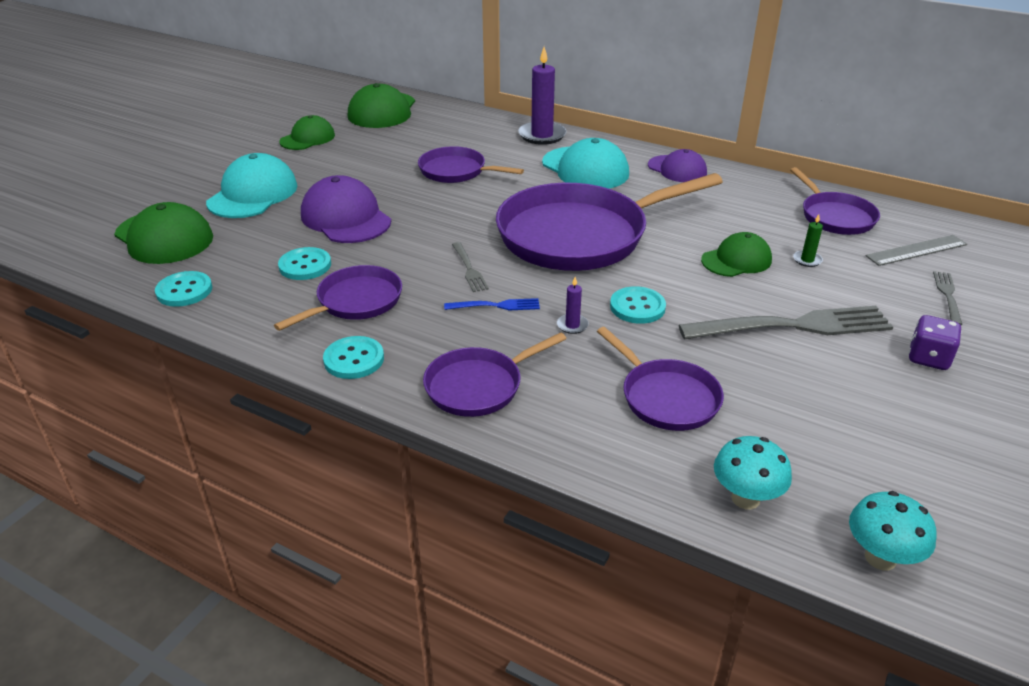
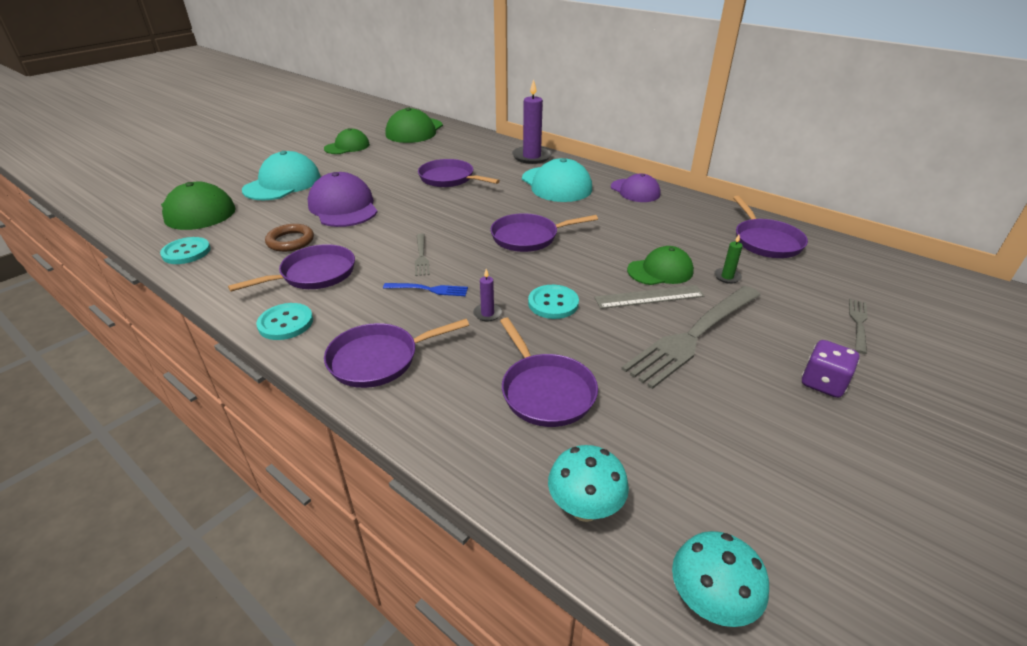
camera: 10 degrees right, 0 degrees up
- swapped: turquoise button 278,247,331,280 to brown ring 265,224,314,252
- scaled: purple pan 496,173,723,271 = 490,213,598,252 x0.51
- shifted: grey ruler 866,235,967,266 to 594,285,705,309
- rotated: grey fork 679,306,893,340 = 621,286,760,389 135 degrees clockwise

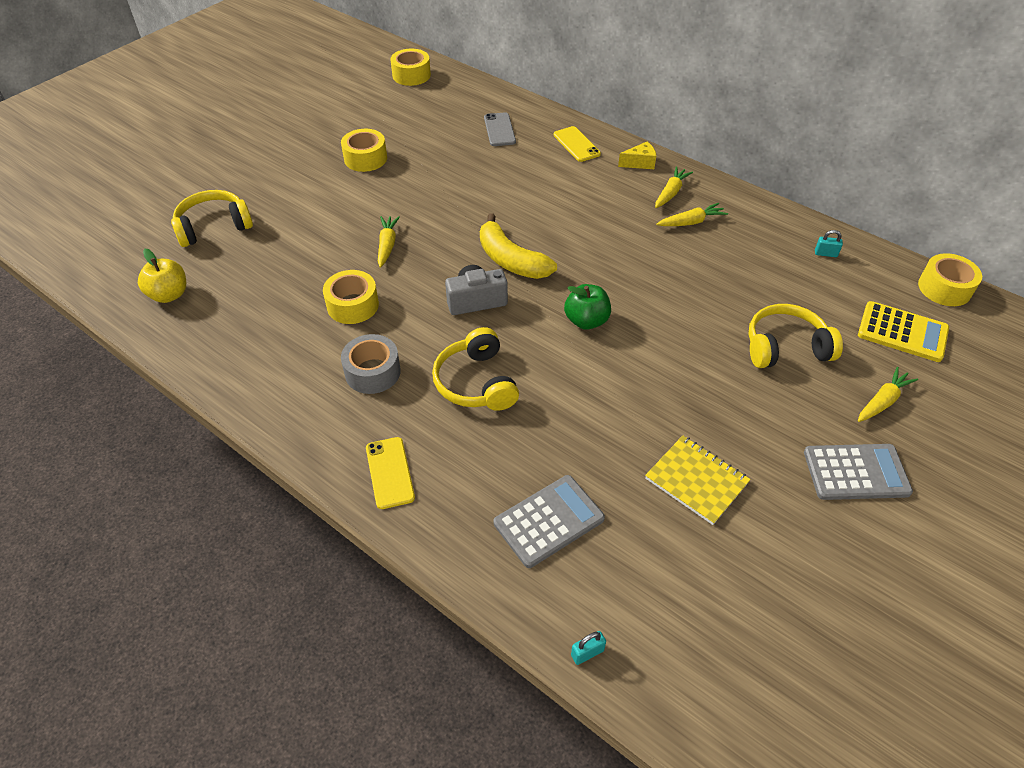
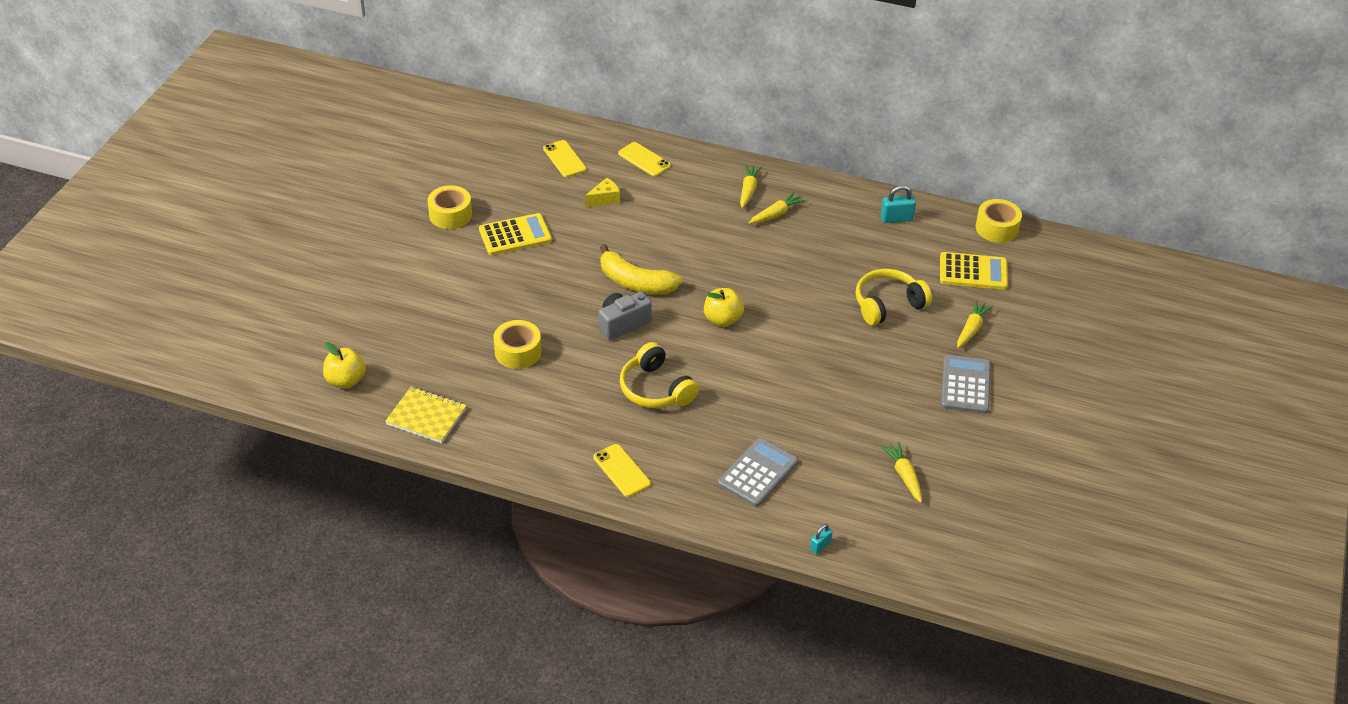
camera: 20 degrees left, 5 degrees down
- shifted: yellow notebook 645,435,751,525 to 385,387,467,443
- new: yellow calculator 479,213,552,255
- repainted: grey phone 484,112,516,146 to yellow phone 543,140,586,177
- shifted: yellow cheese 618,142,656,169 to 585,178,620,207
- repainted: green apple 564,284,611,330 to yellow apple 704,288,744,327
- scaled: turquoise padlock 815,230,843,257 = 881,185,916,223 x1.61
- shifted: yellow carrot 378,216,400,268 to 881,441,922,503
- rotated: grey calculator 804,444,913,500 = 941,355,991,414 60 degrees counterclockwise
- gone: yellow headphones 171,190,253,247
- gone: grey tape 341,334,401,394
- gone: yellow tape 390,49,431,86

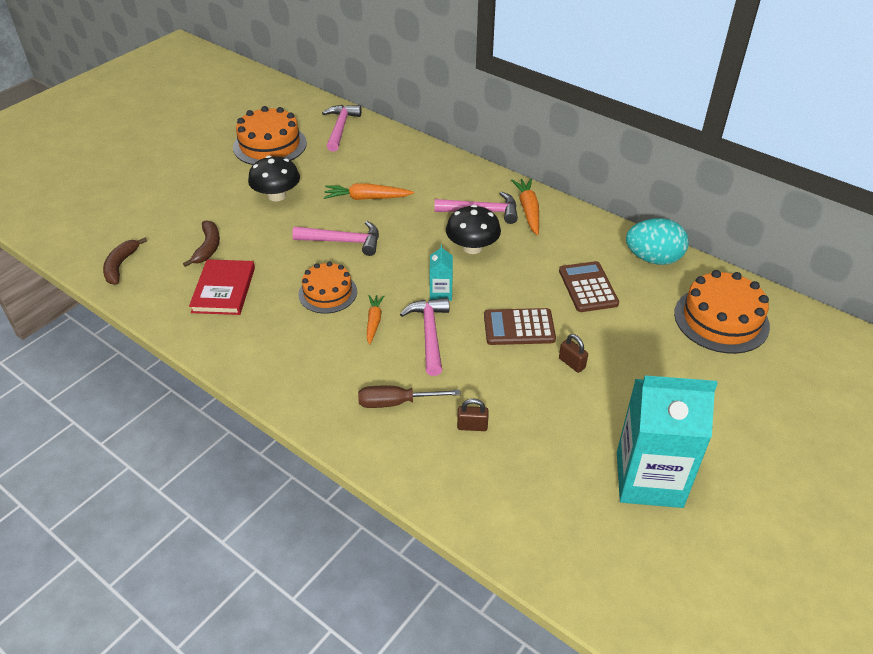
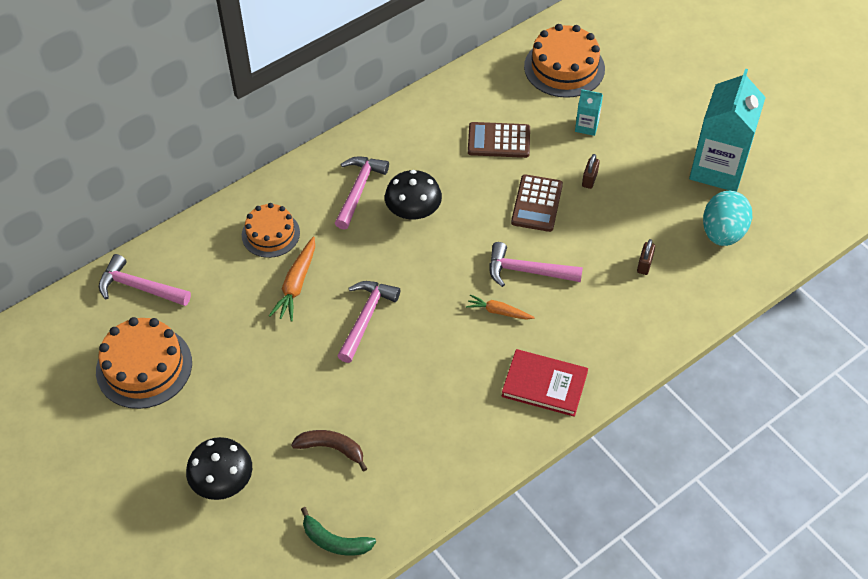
camera: 75 degrees left, 10 degrees up
- shifted: black mushroom 248,155,300,201 to 186,437,252,500
- shifted: orange cake 298,261,357,314 to 242,203,300,258
- repainted: brown banana 103,237,147,285 to green banana 301,507,376,556
- shifted: red book 189,259,255,315 to 501,349,588,417
- shifted: turquoise carton 430,245,453,301 to 575,89,603,136
- rotated: brown padlock 559,334,588,373 = 582,154,600,189 45 degrees counterclockwise
- shifted: turquoise egg 626,218,689,265 to 703,191,752,246
- gone: brown screwdriver 358,386,461,408
- gone: orange carrot 511,178,539,235

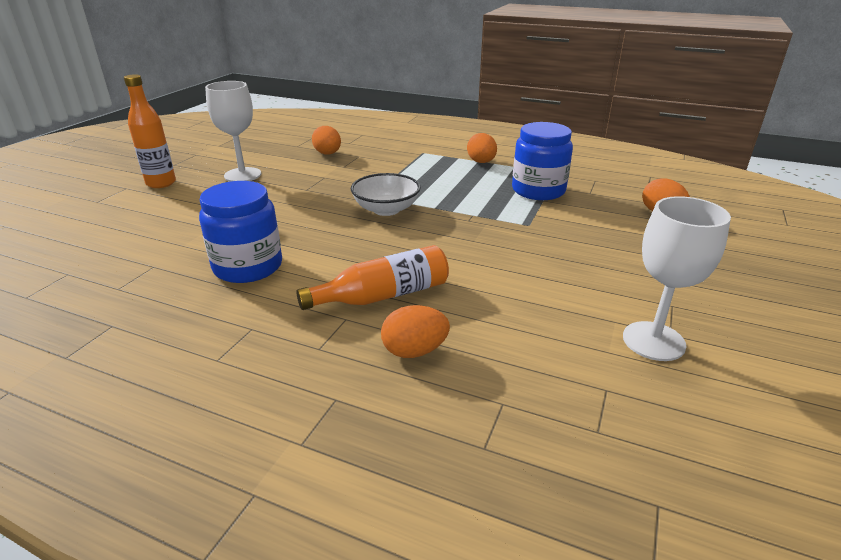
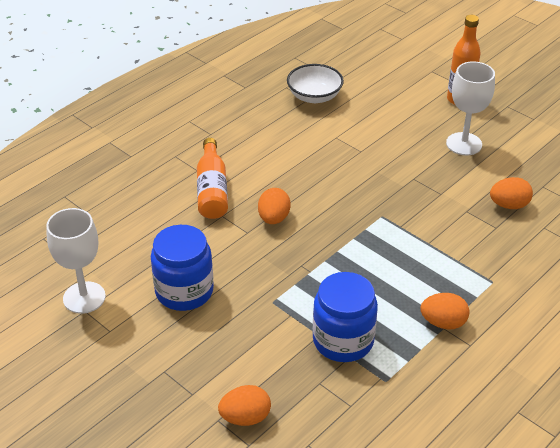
camera: 110 degrees right, 10 degrees up
- shifted: blue jar 199,181,282,283 to 151,225,214,311
- shifted: orange egg 381,305,450,358 to 258,188,291,224
- shifted: white bowl 351,173,421,216 to 287,64,344,103

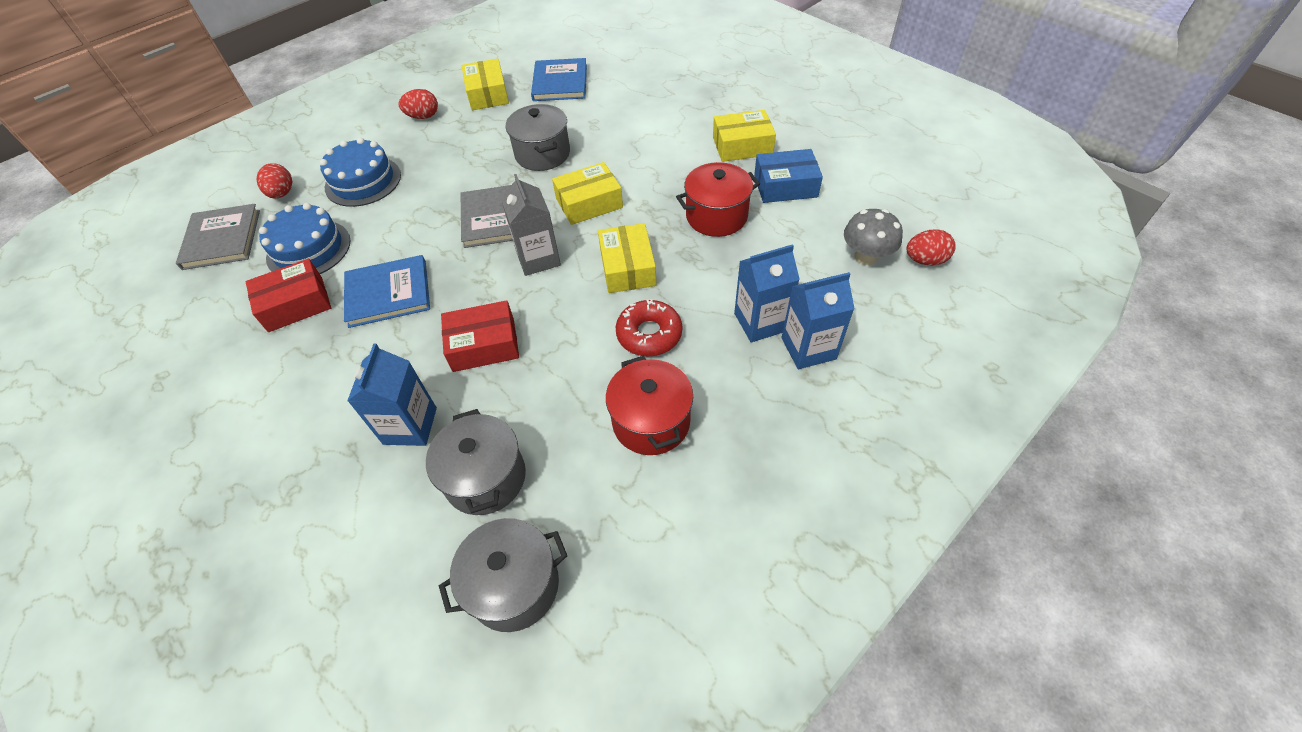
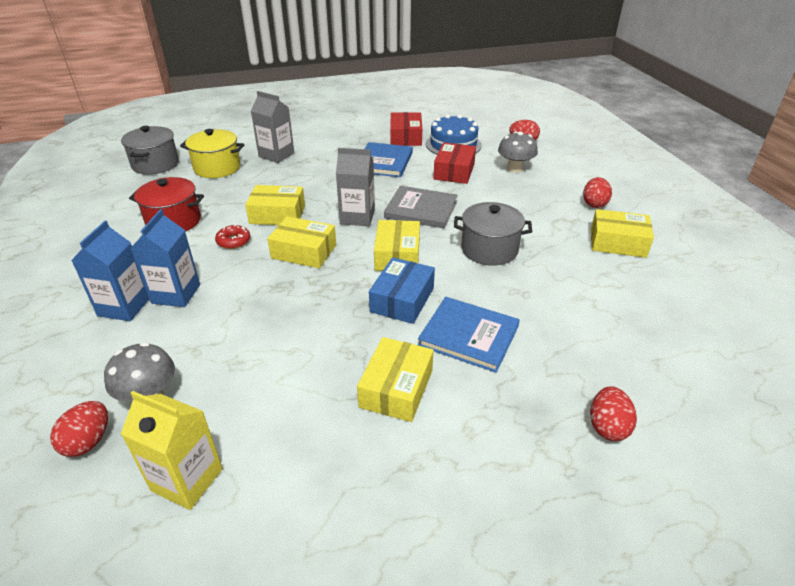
camera: 115 degrees right, 15 degrees down
- new: yellow carton 121,391,223,510
- repainted: grey pot 426,409,526,515 to yellow pot 180,129,244,178
- scaled: red donut 616,299,682,357 = 215,225,250,249 x0.65
- new: yellow box 245,185,305,225
- repainted: blue carton 347,343,437,446 to grey carton 251,91,294,163
- shifted: blue box 754,149,823,203 to 369,257,435,324
- shifted: blue book 531,58,587,101 to 418,297,520,373
- shifted: red box 441,300,519,372 to 433,142,476,184
- swapped: blue cake 320,138,401,207 to grey mushroom 498,131,538,173
- new: red egg 590,386,637,441
- gone: grey book 176,204,260,270
- gone: red pot 676,162,760,237

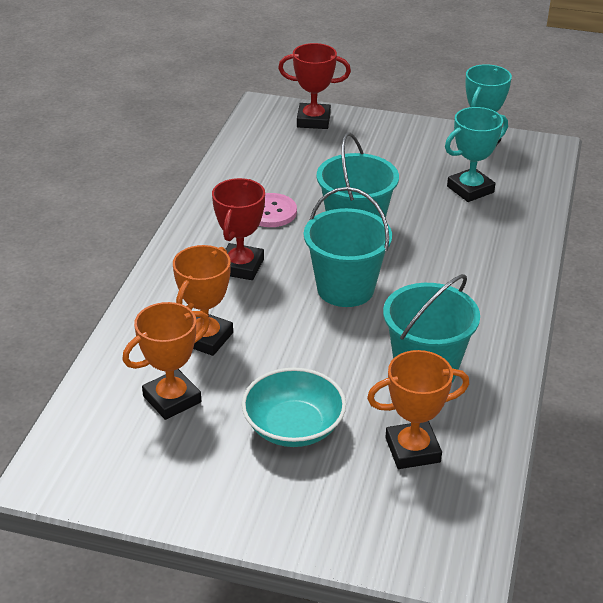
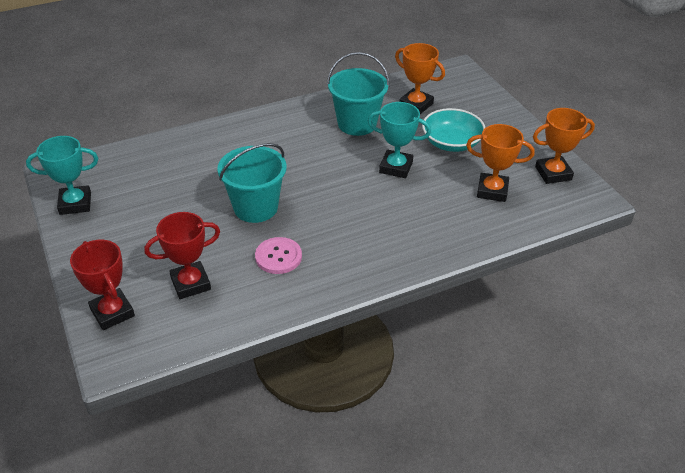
camera: 130 degrees left, 5 degrees up
- shifted: red trophy 212,178,265,280 to 144,212,220,299
- shifted: turquoise trophy 445,107,508,202 to 368,102,431,178
- shifted: orange trophy 173,245,233,356 to 533,108,595,184
- gone: turquoise bucket 304,187,392,307

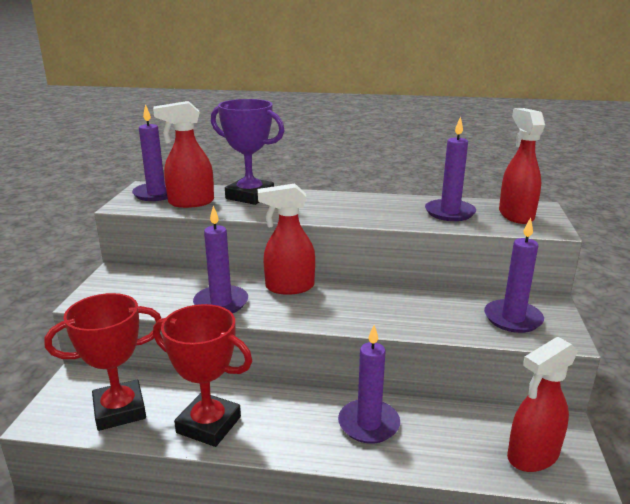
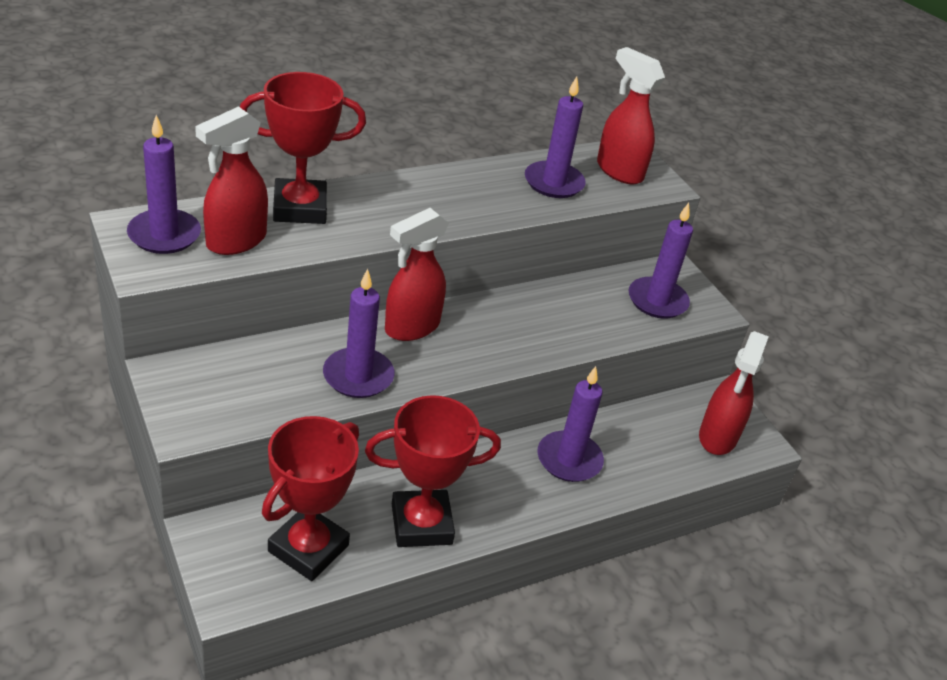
camera: 40 degrees left, 15 degrees up
- repainted: purple trophy 211,99,285,205 to red trophy 240,72,366,224

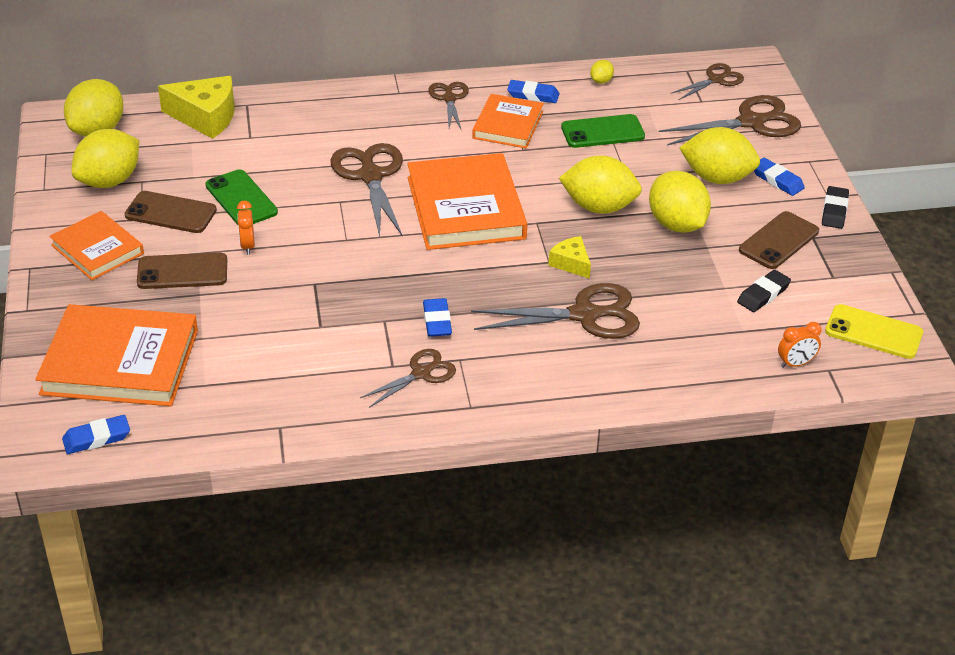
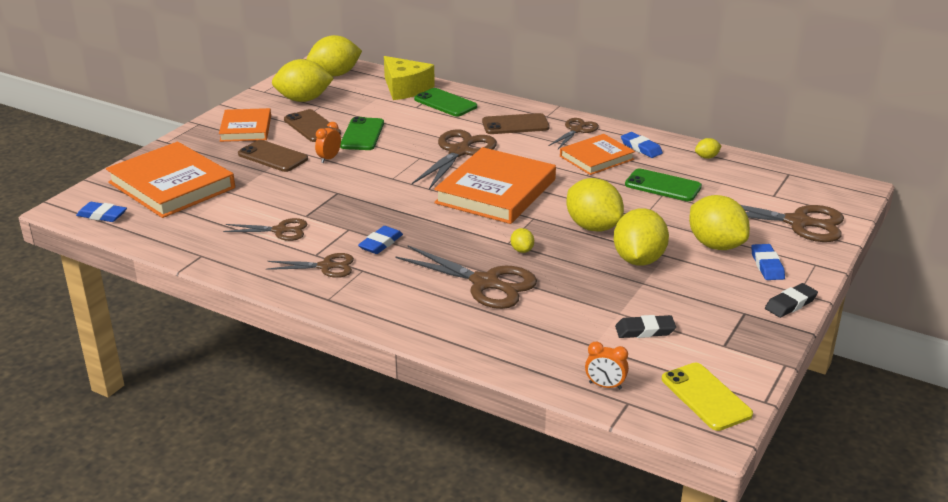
camera: 40 degrees right, 10 degrees down
- shifted: brown scissors 671,63,744,100 to 223,218,307,241
- new: green phone 414,88,477,117
- shifted: brown phone 739,211,819,269 to 482,113,550,134
- swapped: yellow cheese 548,236,591,279 to yellow lemon 511,228,534,253

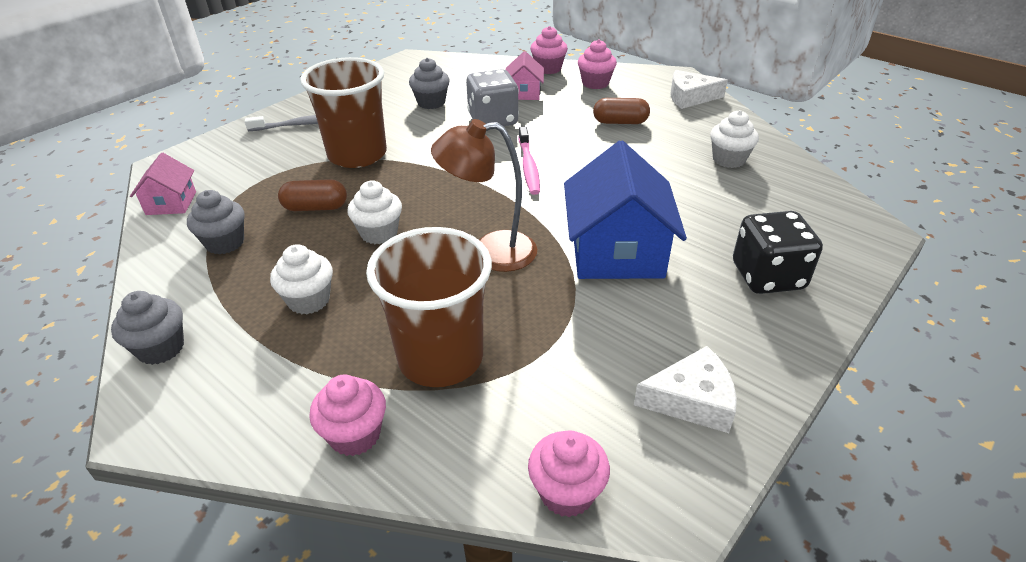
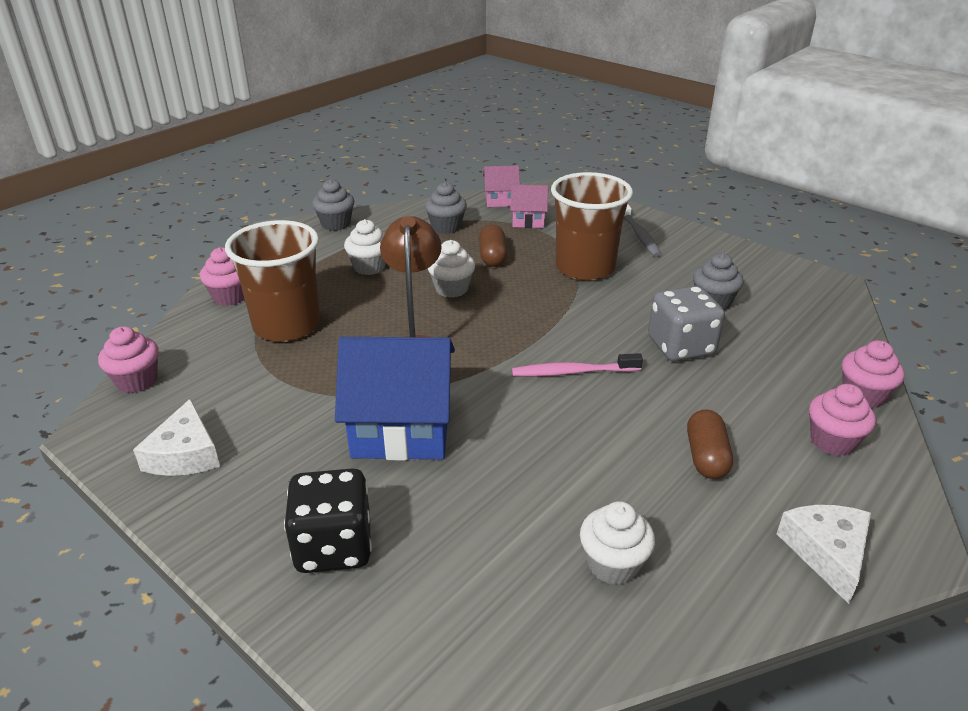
camera: 90 degrees right, 5 degrees down
- shifted: pink house 506,51,544,100 to 510,185,548,228

